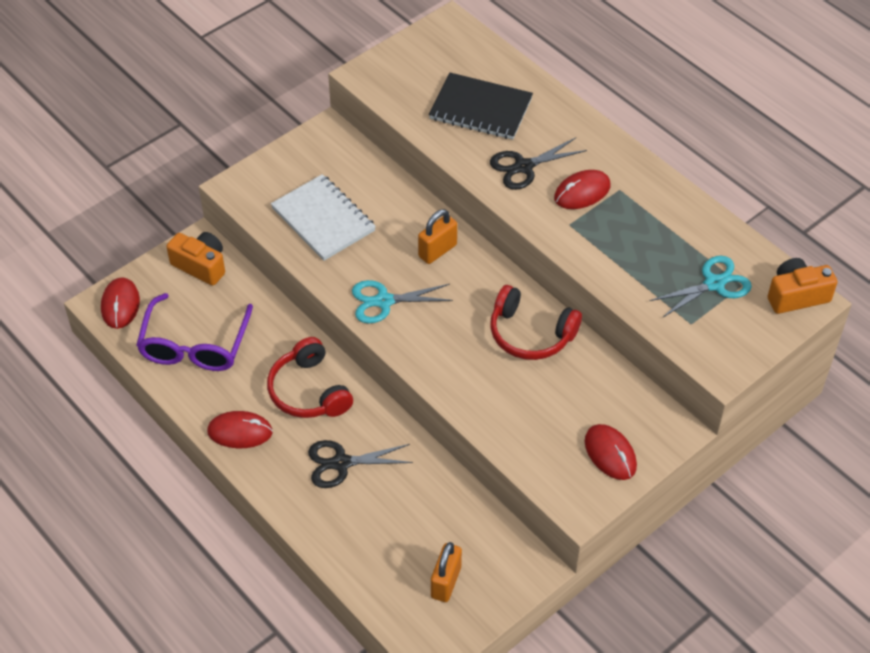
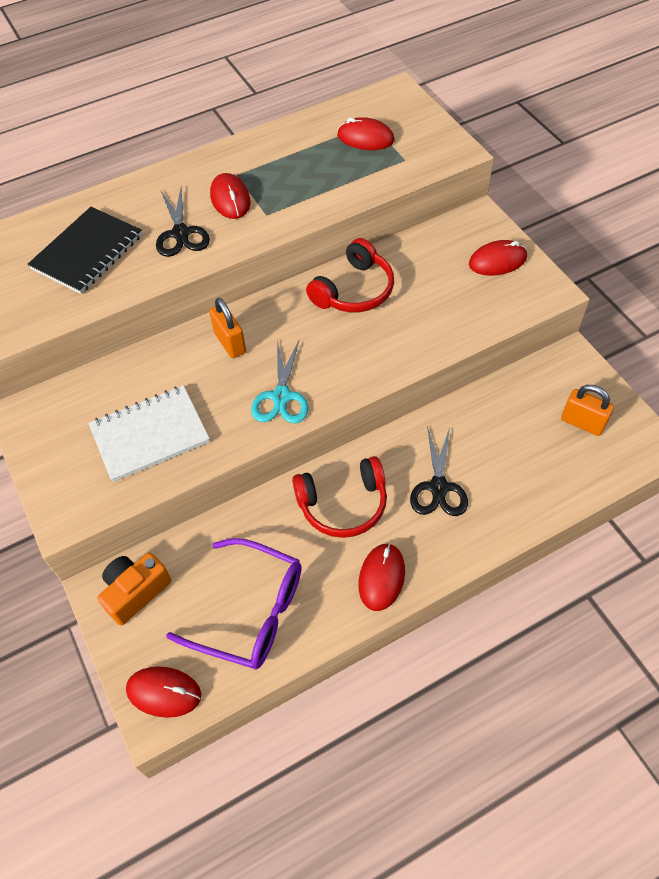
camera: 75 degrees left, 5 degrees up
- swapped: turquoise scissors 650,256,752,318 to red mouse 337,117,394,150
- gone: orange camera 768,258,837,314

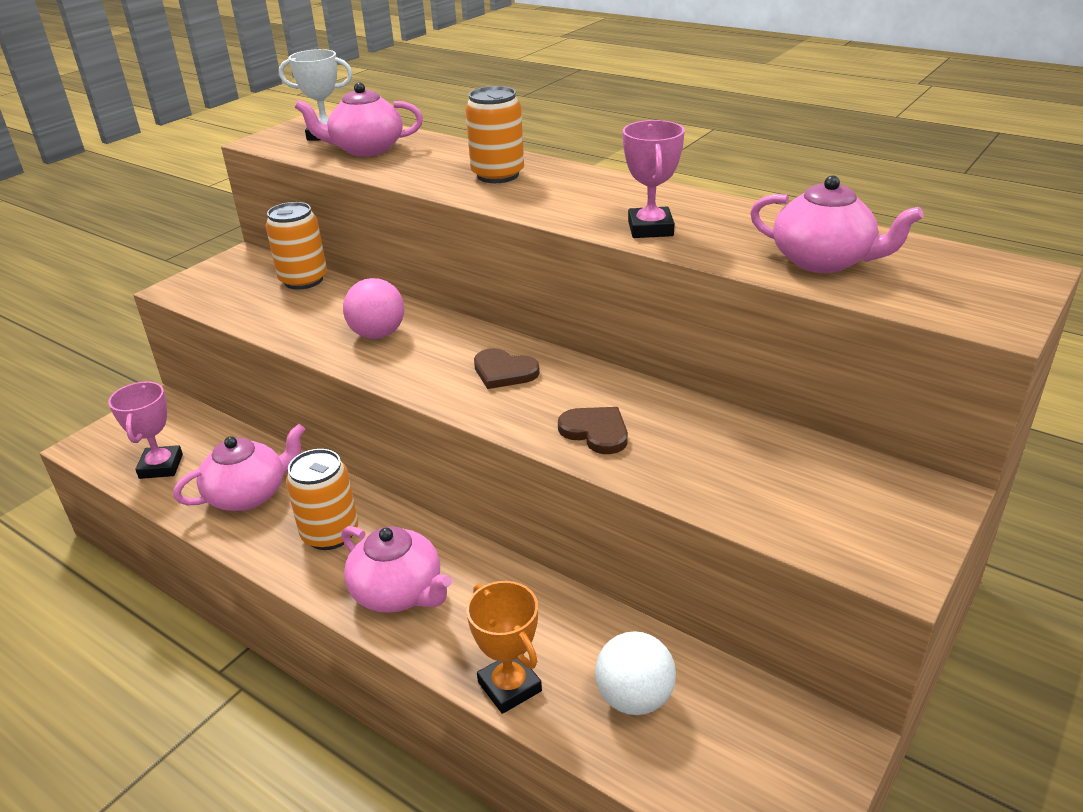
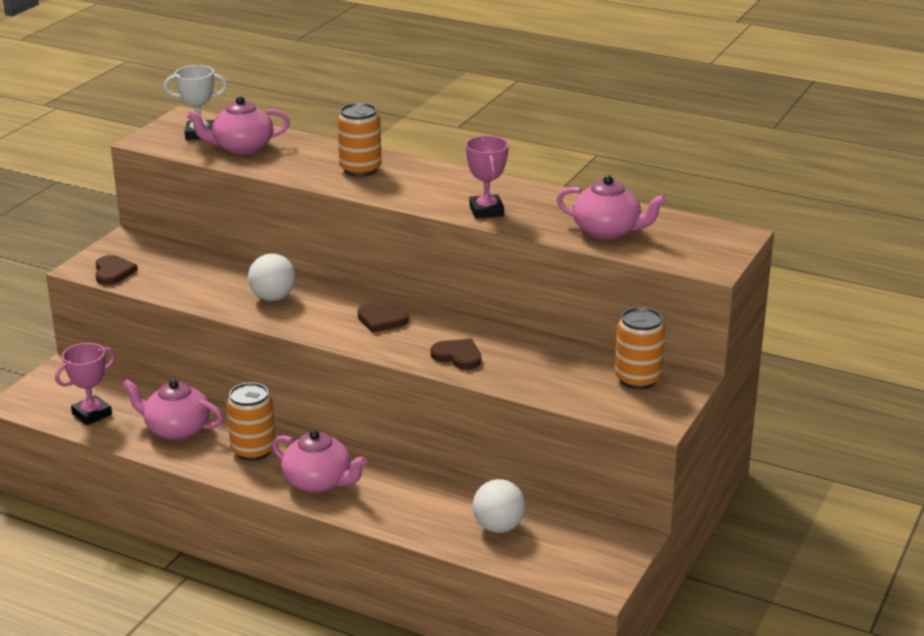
camera: 10 degrees left, 5 degrees down
- rotated: pink trophy 108,382,183,479 = 55,343,115,425 60 degrees clockwise
- new: brown heart 95,255,138,285
- rotated: pink teapot 173,424,306,511 = 122,379,223,440 120 degrees counterclockwise
- repainted: pink ball 343,278,404,339 to white ball 248,254,296,301
- shifted: orange can 266,202,327,289 to 615,307,665,390
- gone: orange trophy 466,581,542,714

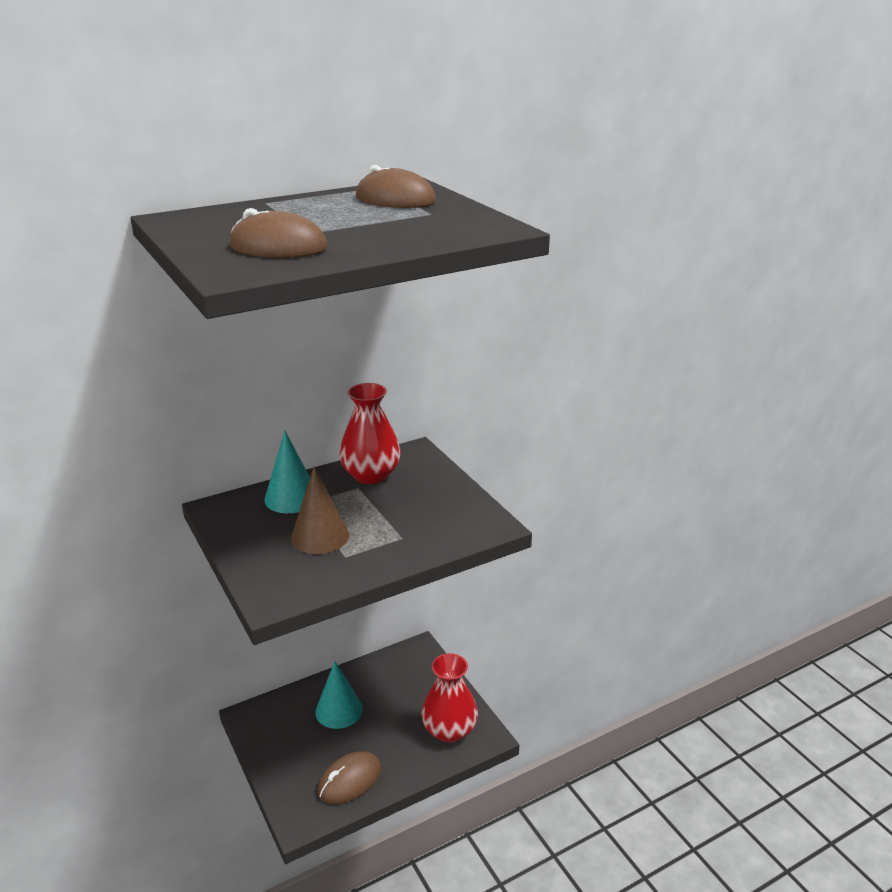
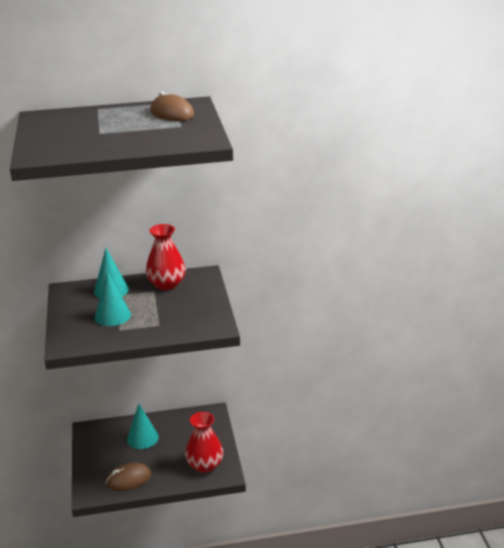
camera: 20 degrees right, 0 degrees up
- repainted: brown cone 291,466,349,554 to turquoise cone 95,272,131,326
- gone: brown mouse 229,208,328,258

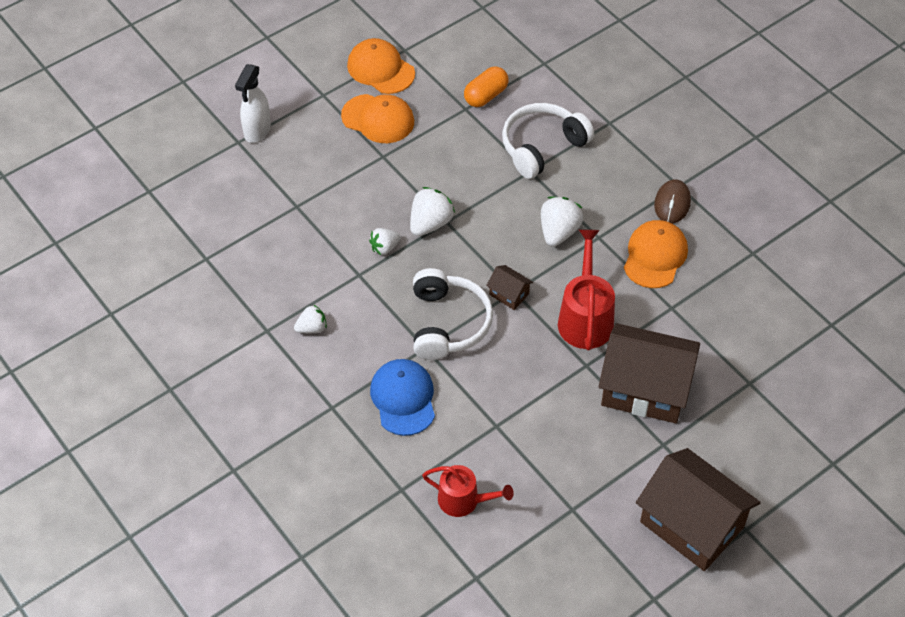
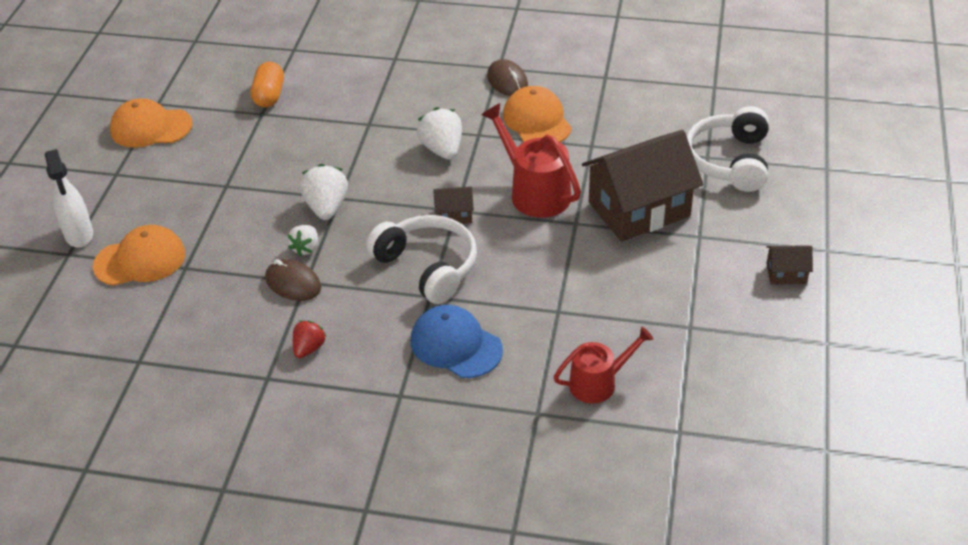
camera: 40 degrees left, 10 degrees down
- shifted: orange cap 341,94,414,143 to 93,225,185,286
- new: brown mouse 265,259,321,301
- repainted: white strawberry 294,304,327,333 to red strawberry 293,320,327,358
- shifted: white headphones 502,103,594,179 to 687,106,769,192
- scaled: brown house 636,448,761,571 = 766,245,813,284 x0.42

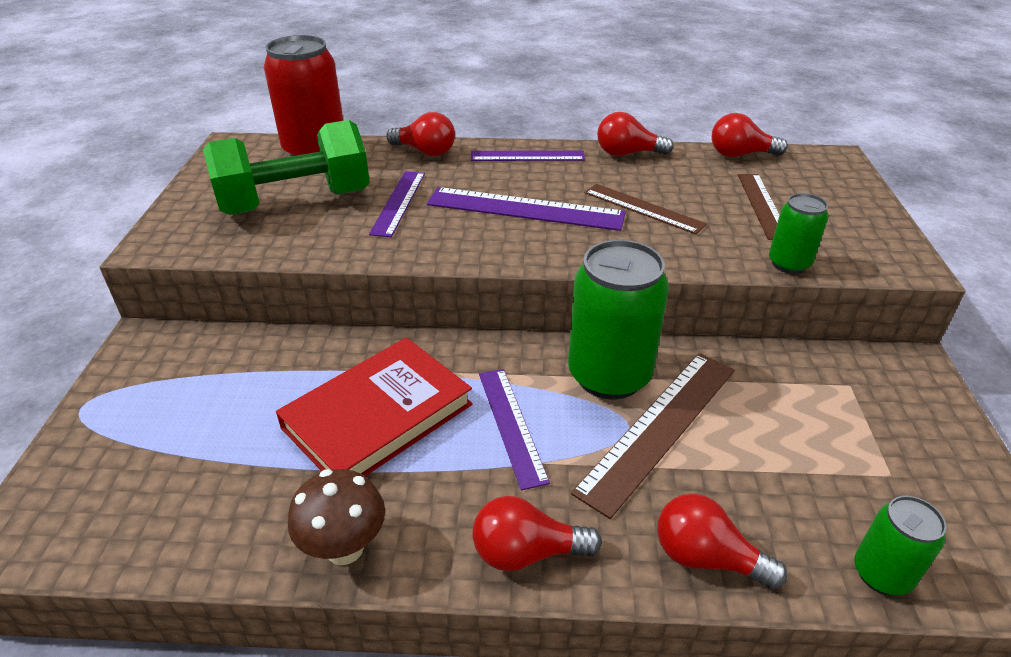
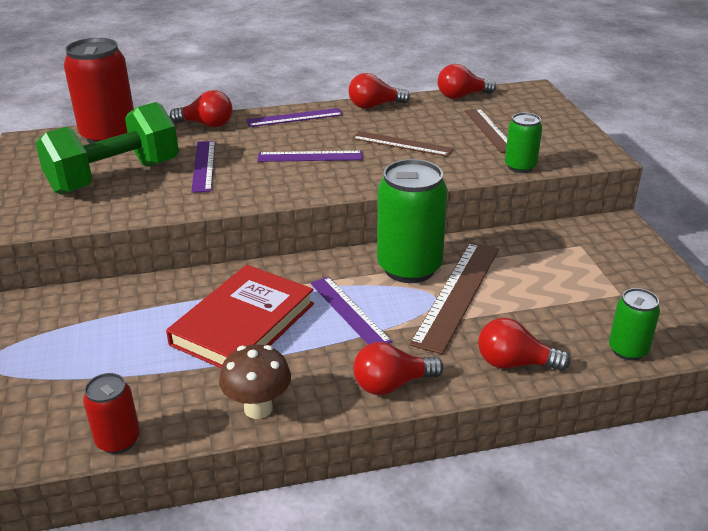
camera: 15 degrees left, 5 degrees down
- new: red can 83,373,140,454
- scaled: purple ruler 427,187,626,231 = 257,151,363,162 x0.65

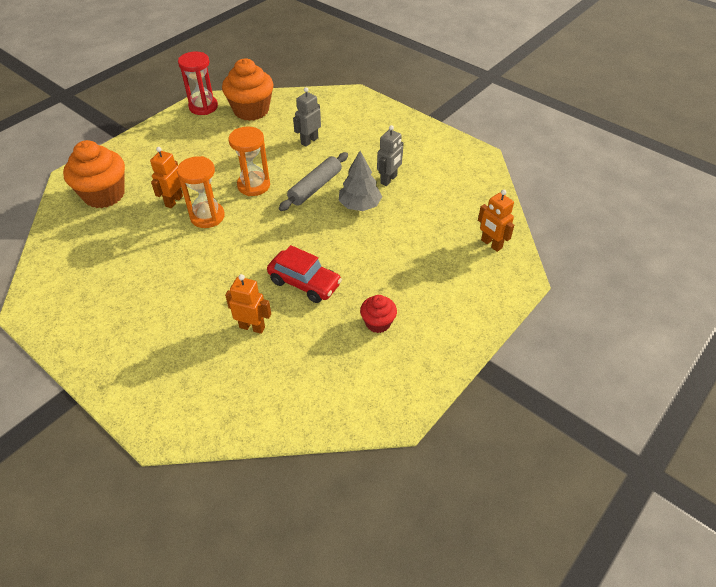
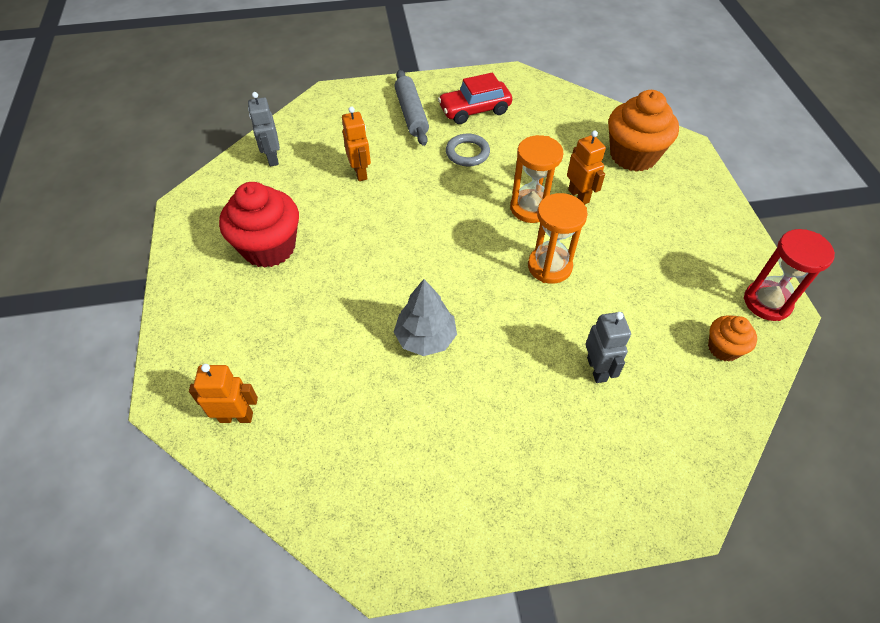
camera: 130 degrees right, 5 degrees up
- scaled: red cupcake 360,295,397,333 = 219,182,299,268 x1.89
- shifted: grey robot 377,125,403,186 to 248,92,280,166
- rotated: orange robot 225,274,271,334 = 342,107,371,181 75 degrees counterclockwise
- shifted: grey rolling pin 279,152,348,211 to 394,70,429,146
- shifted: red car 267,245,342,303 to 438,73,512,124
- new: grey ring 446,134,490,166
- scaled: orange cupcake 222,58,274,121 = 708,315,757,362 x0.53

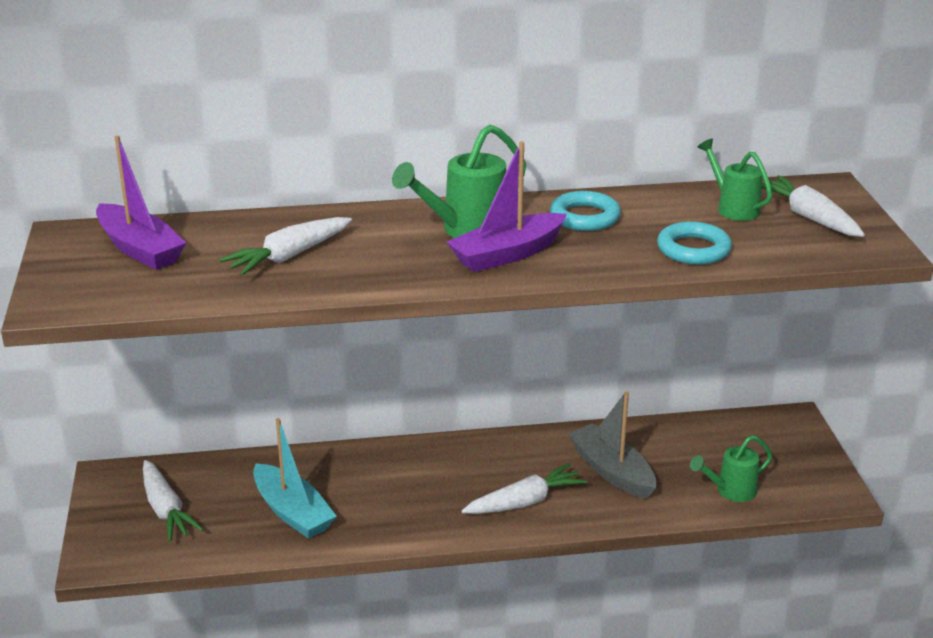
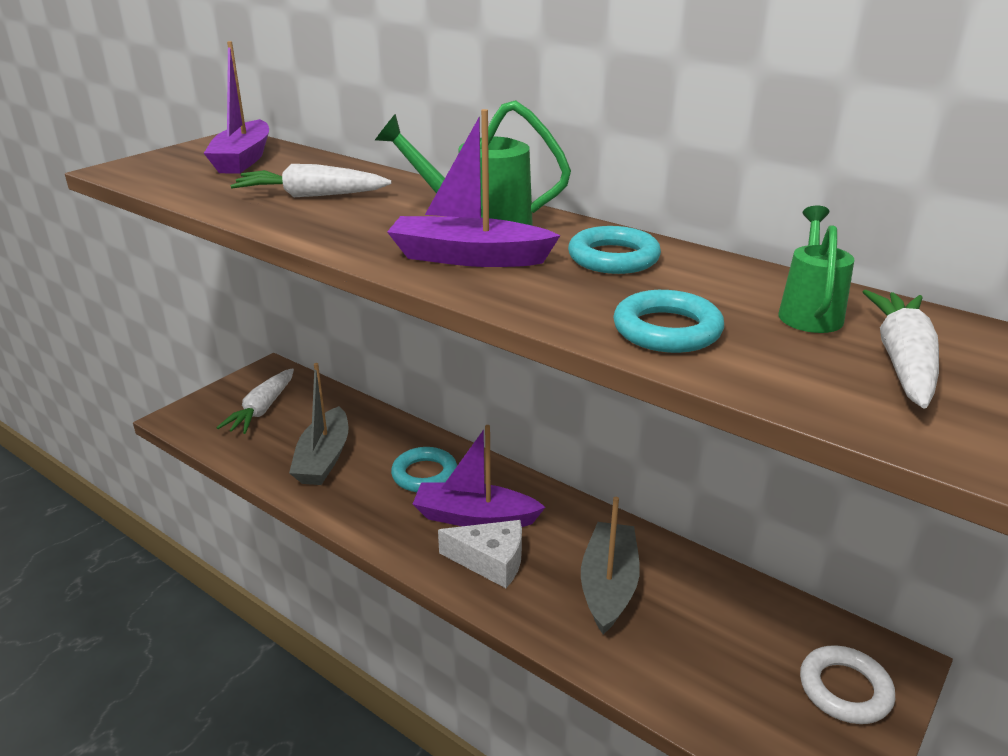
camera: 45 degrees right, 0 degrees up
- repainted: turquoise boat 253,418,337,539 to grey boat 289,363,348,485
- new: turquoise ring 391,447,457,492
- new: purple boat 413,425,545,527
- swapped: white carrot 462,463,587,514 to white cheese 438,520,522,588
- new: white ring 800,645,895,724
- gone: green watering can 690,435,772,502

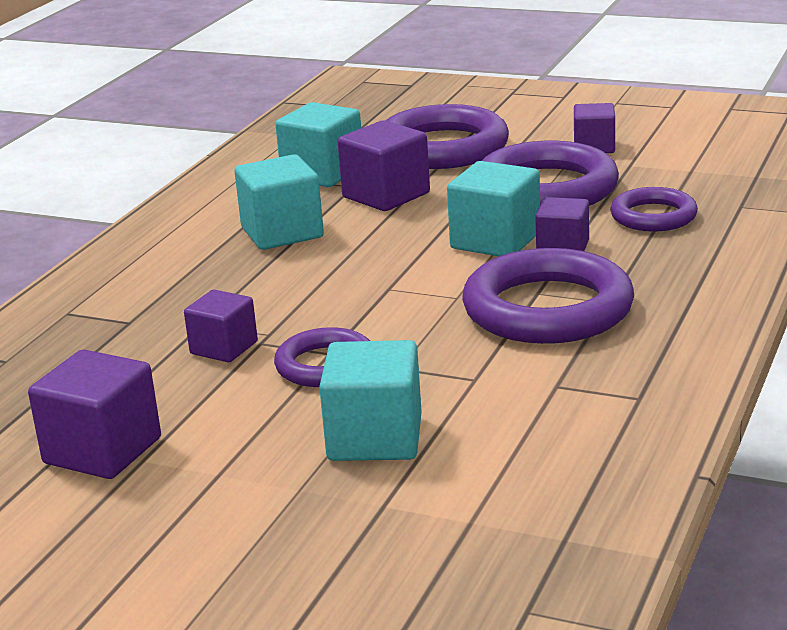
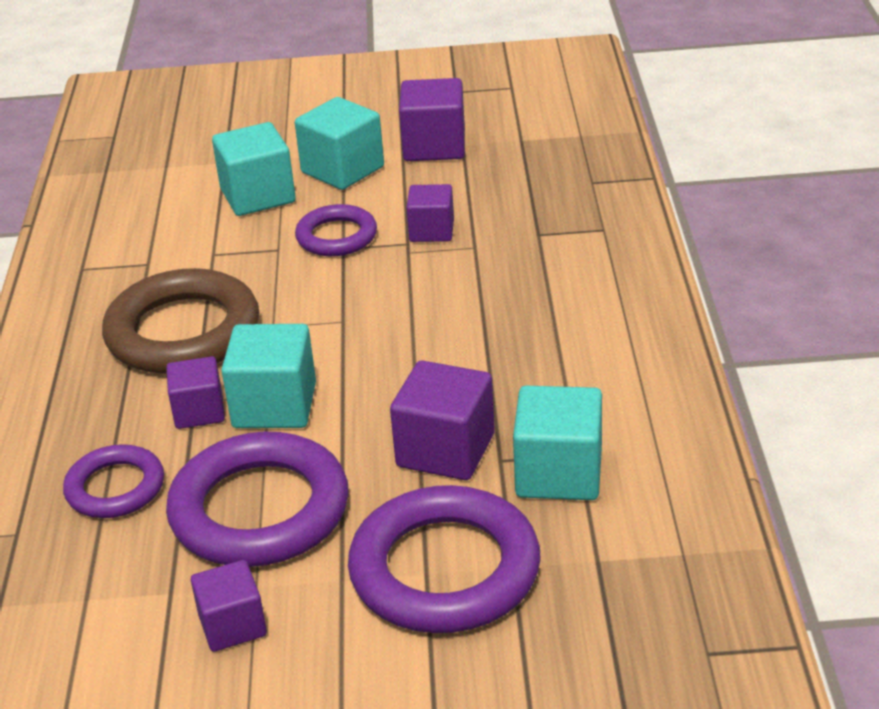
camera: 155 degrees right, 10 degrees up
- repainted: purple ring 462,248,634,344 to brown ring 102,268,259,374
- shifted: turquoise cube 235,154,324,250 to 295,97,384,190

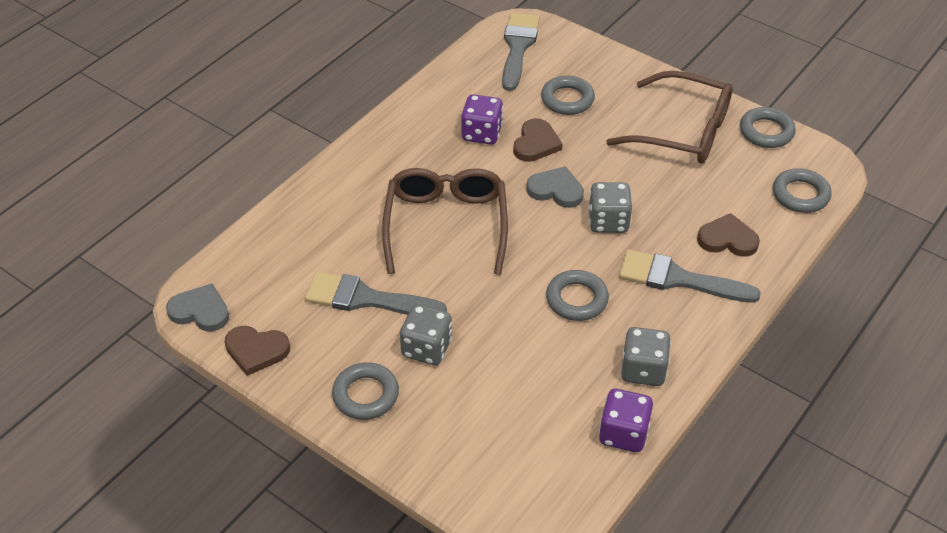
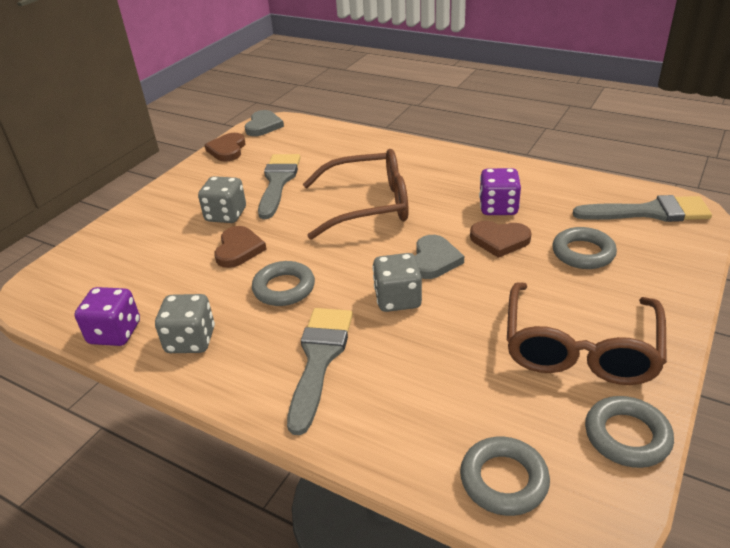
camera: 85 degrees right, 10 degrees down
- shifted: brown heart 697,213,760,257 to 214,226,267,268
- gone: grey ring 332,362,399,420

